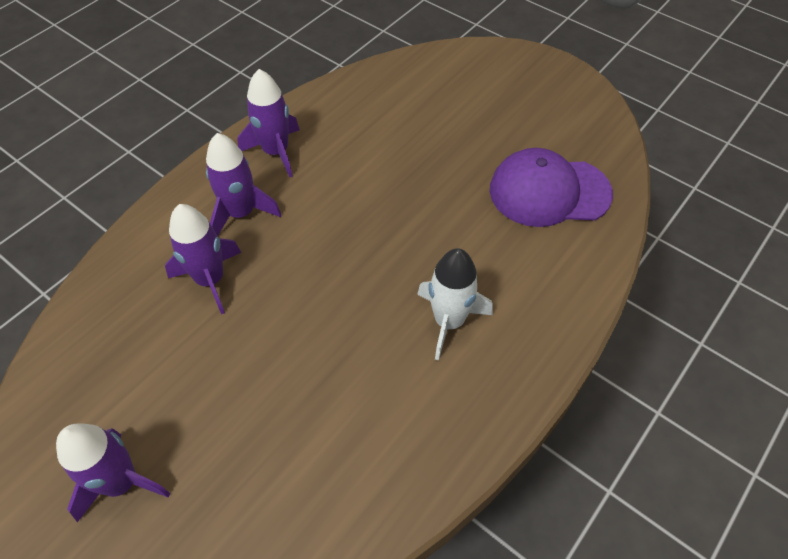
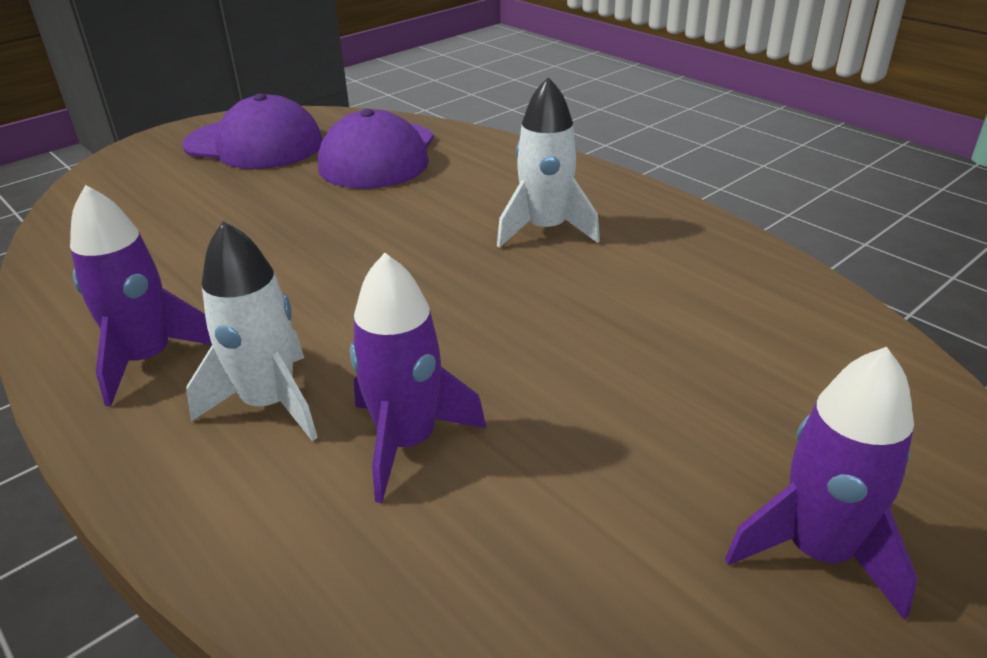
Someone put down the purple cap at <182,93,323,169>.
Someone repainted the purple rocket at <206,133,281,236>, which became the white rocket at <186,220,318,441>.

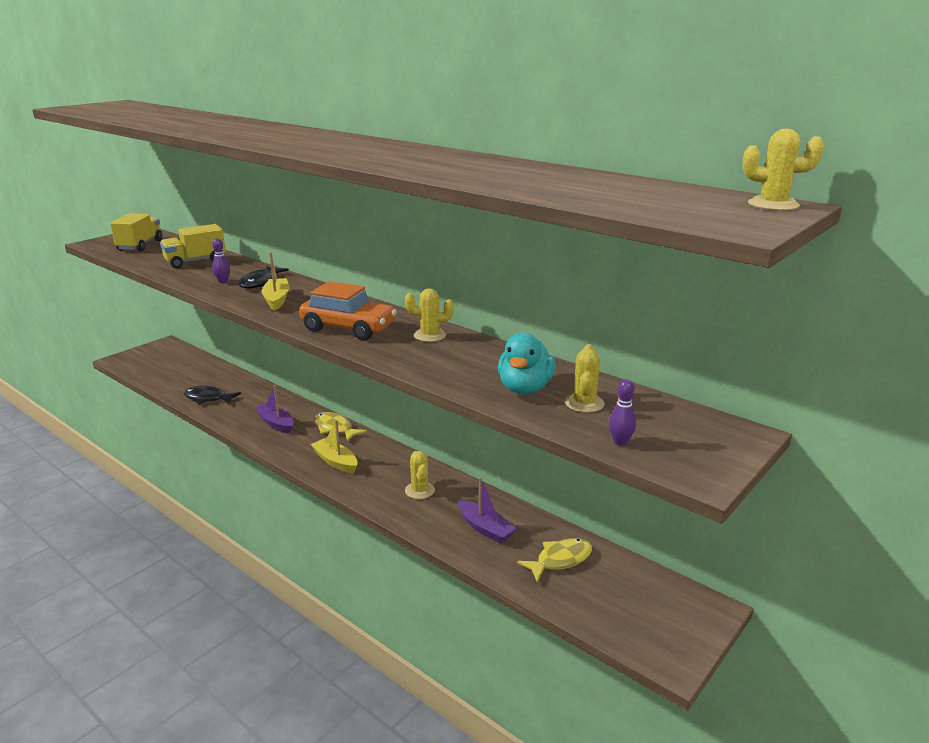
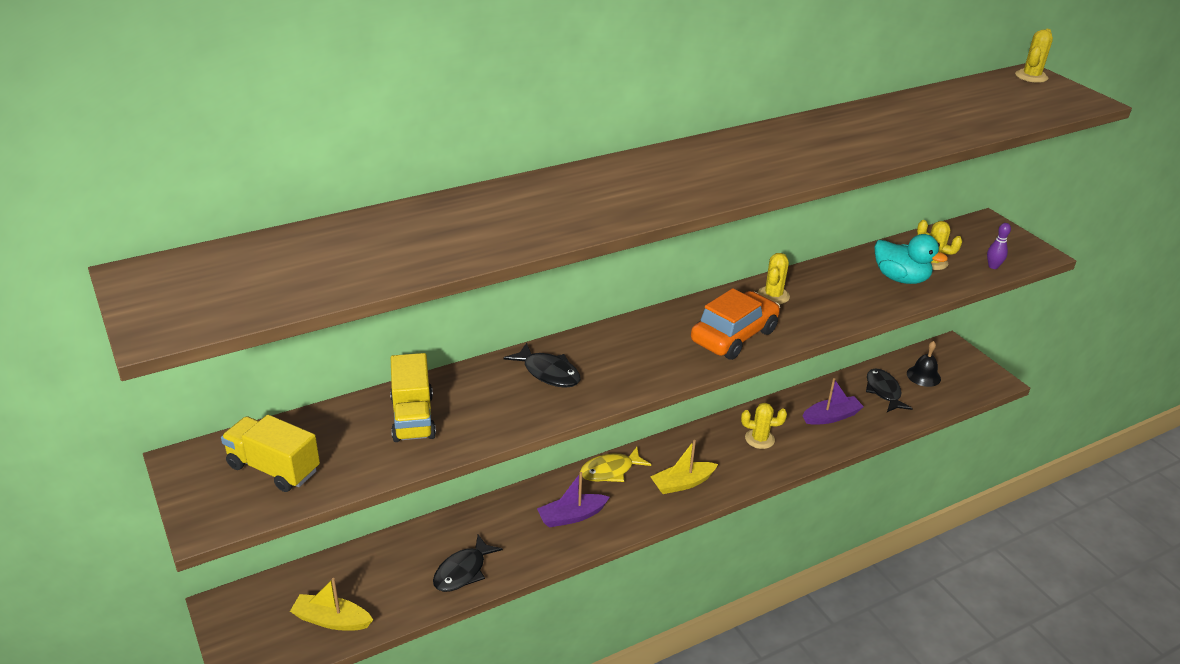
Someone took away the purple bowling pin at <212,238,230,283>.
Someone put down the black bell at <907,341,941,387>.
Someone carried the yellow boat from <262,252,289,311> to <290,578,373,631>.
Someone repainted the yellow fish at <517,538,592,582>, which became the black fish at <866,369,913,412>.

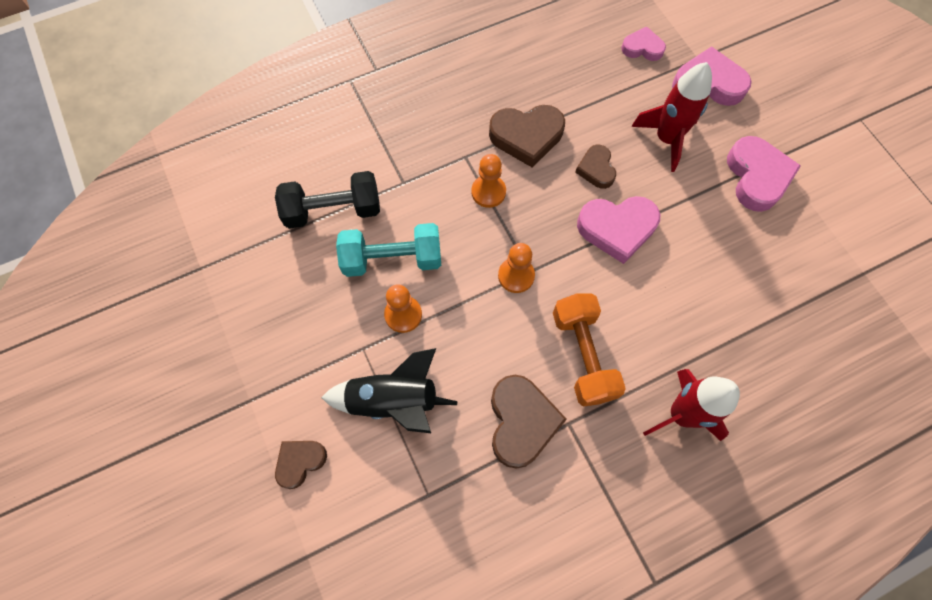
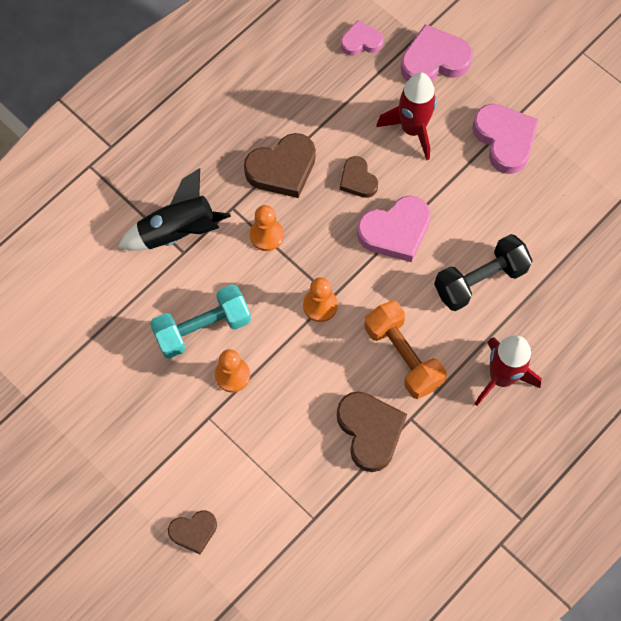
Someone carried the black dumbbell from <275,171,380,229> to <434,234,533,311>.
Someone carried the black rocket from <321,348,457,433> to <117,168,231,251>.
Someone rotated the brown heart at <275,441,327,489> by 135 degrees counterclockwise.

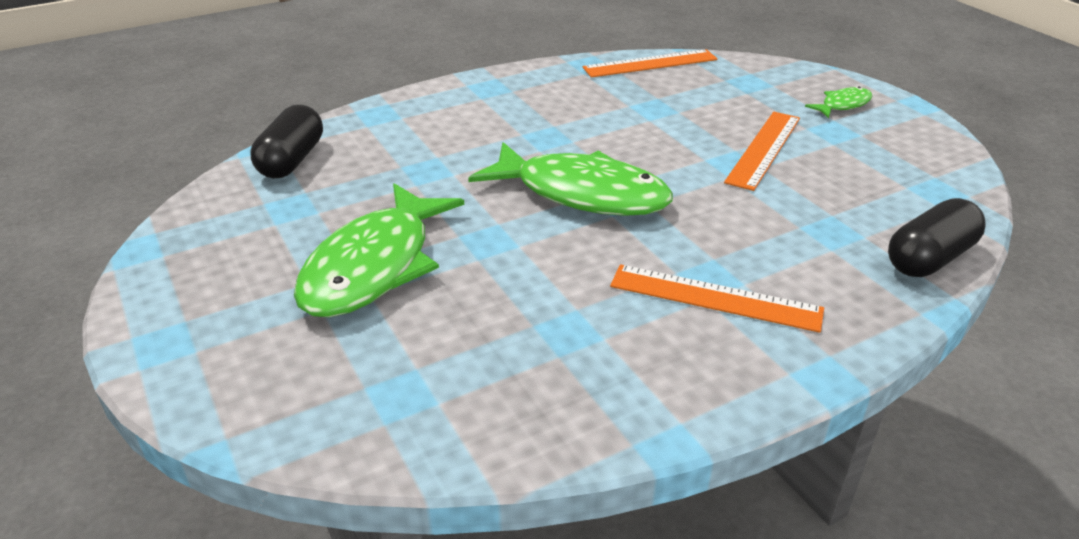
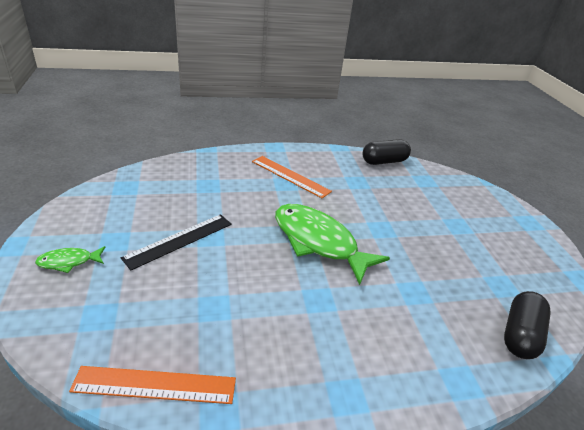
Someone took away the green fish at <294,183,464,317>.
Someone carried the black capsule from <888,198,986,277> to <363,139,411,165>.
Someone repainted the orange ruler at <724,112,800,191>, which became the black ruler at <121,214,232,271>.

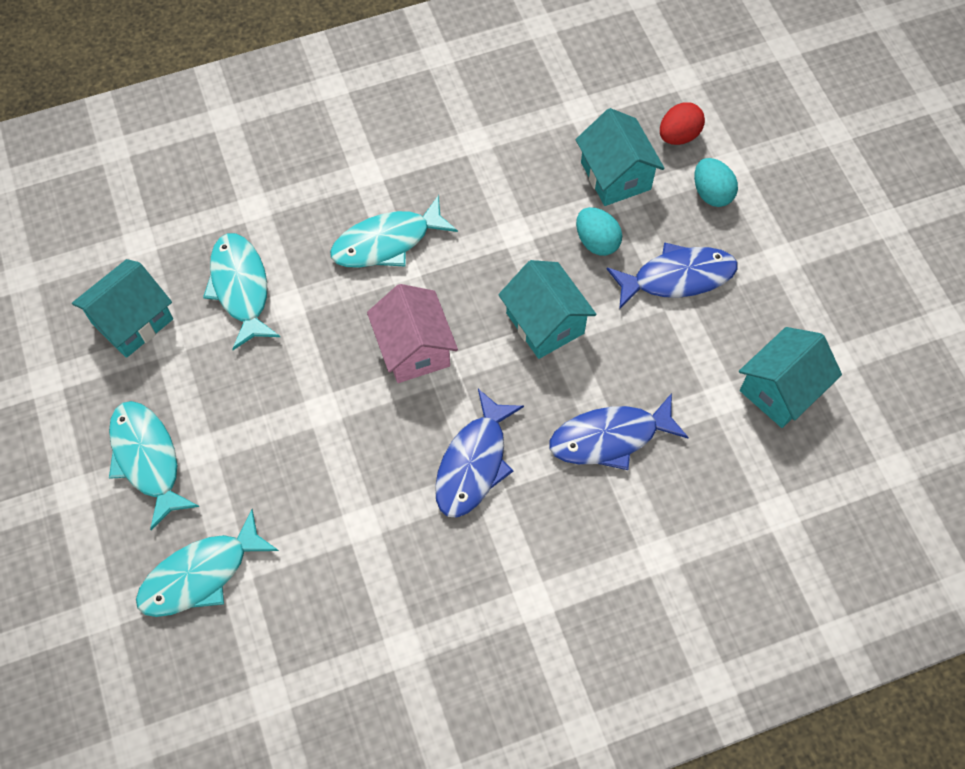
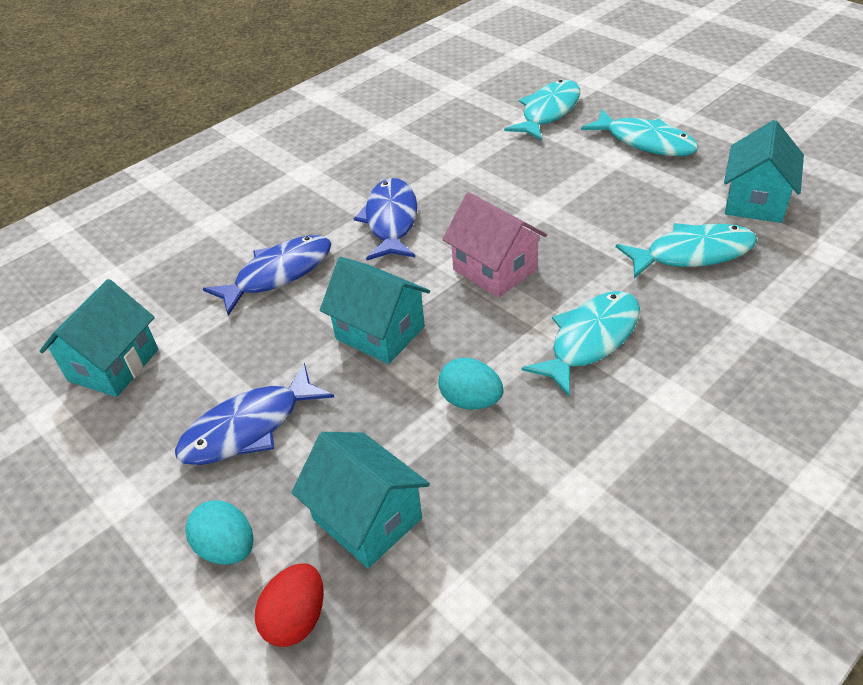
Someone carried the turquoise egg from <576,207,622,256> to <438,358,503,410>.
Someone rotated the turquoise fish at <203,233,280,350> by 60 degrees counterclockwise.

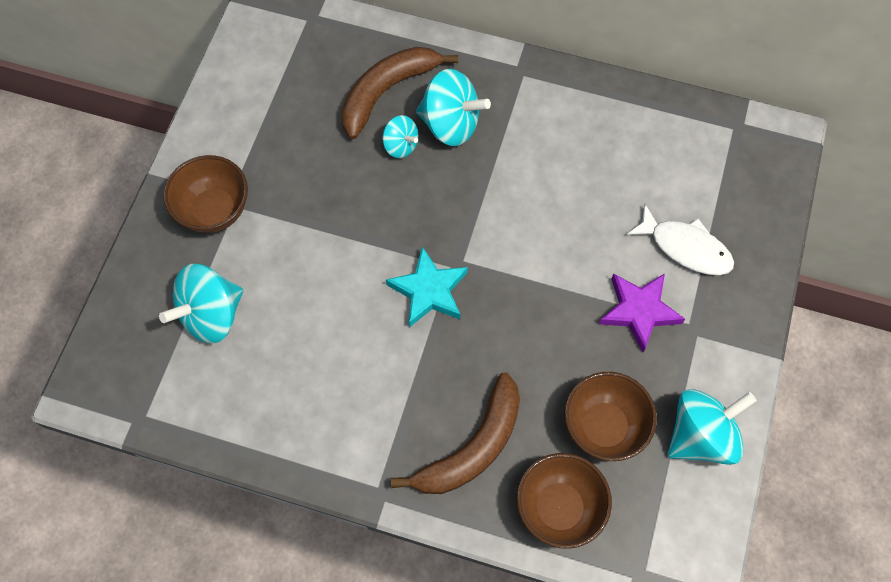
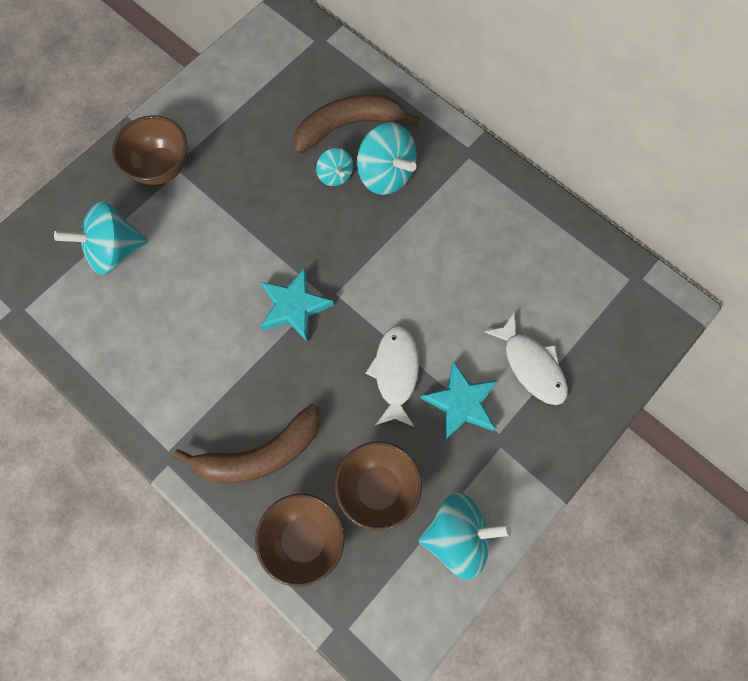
Someone put down the white fish at <365,326,419,427>.
Someone repainted the purple star at <599,273,685,352>, which became the turquoise star at <420,361,498,440>.

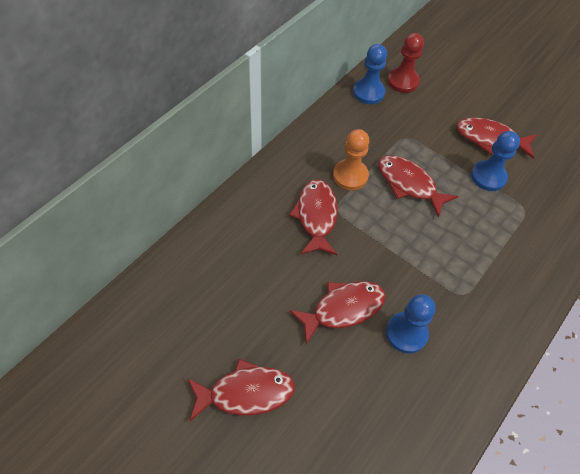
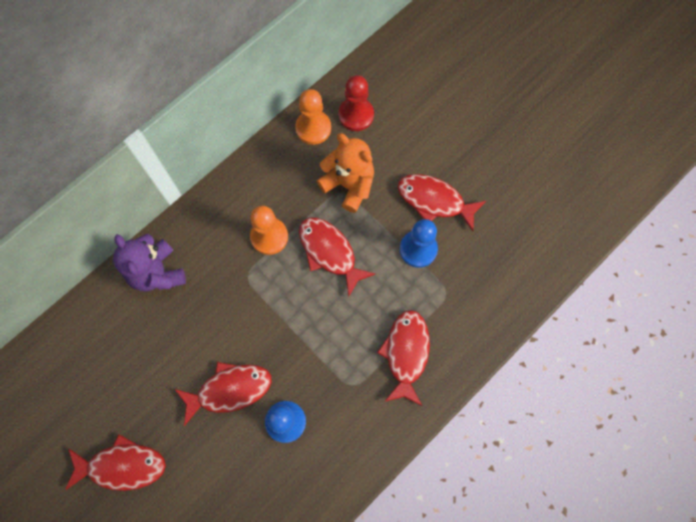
Someone put down the purple teddy bear at <113,234,186,291>.
Someone put down the orange teddy bear at <317,133,374,213>.
Someone carried the red fish from <289,179,338,255> to <377,310,430,406>.
Someone repainted the blue pawn at <353,44,387,104>, which became the orange pawn at <295,89,331,145>.

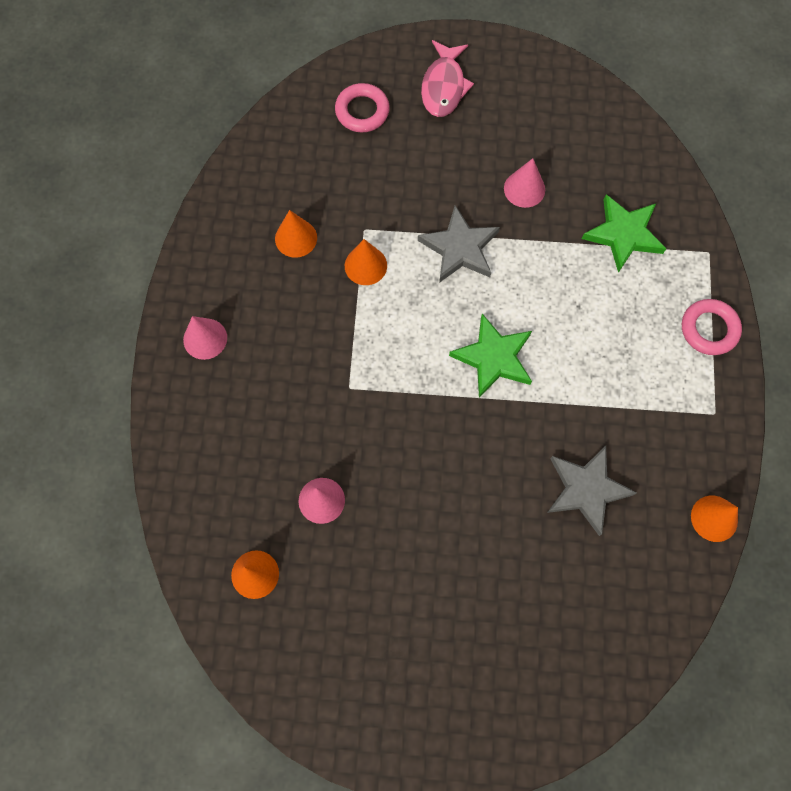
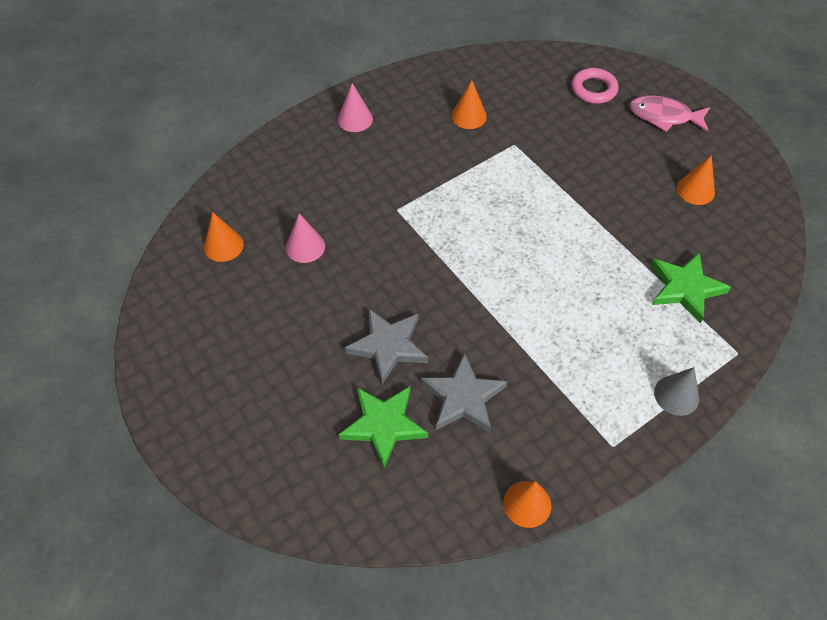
Someone took away the pink cone at <504,158,545,208>.
Someone carried the orange cone from <345,239,387,285> to <677,155,715,205>.
Someone carried the grey star from <418,205,500,283> to <345,308,428,384>.
Someone carried the green star from <449,314,532,398> to <338,386,428,469>.
Someone swapped the pink ring at <682,299,742,355> for the grey cone at <654,367,699,416>.
Someone rotated the pink fish at <421,40,474,117> by 45 degrees clockwise.

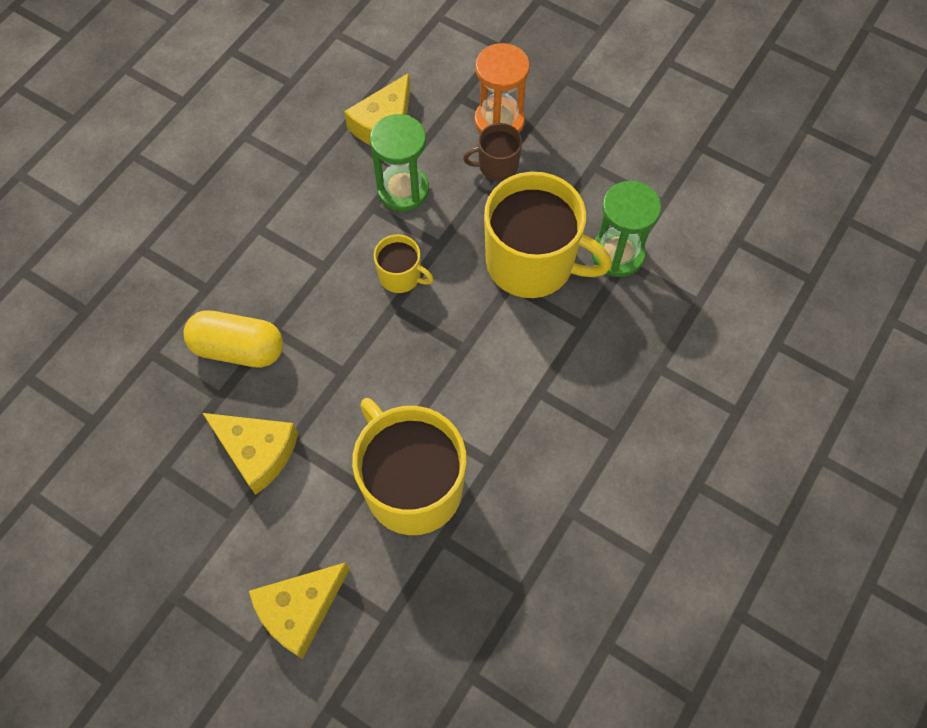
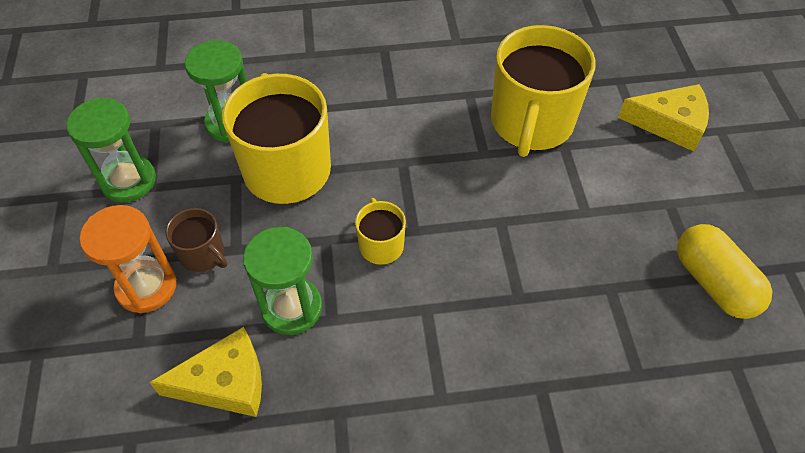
Someone took away the yellow cheese at <203,413,298,495>.
Someone put down the green hourglass at <66,98,156,202>.
Someone carried the yellow capsule from <183,310,283,368> to <677,224,772,319>.

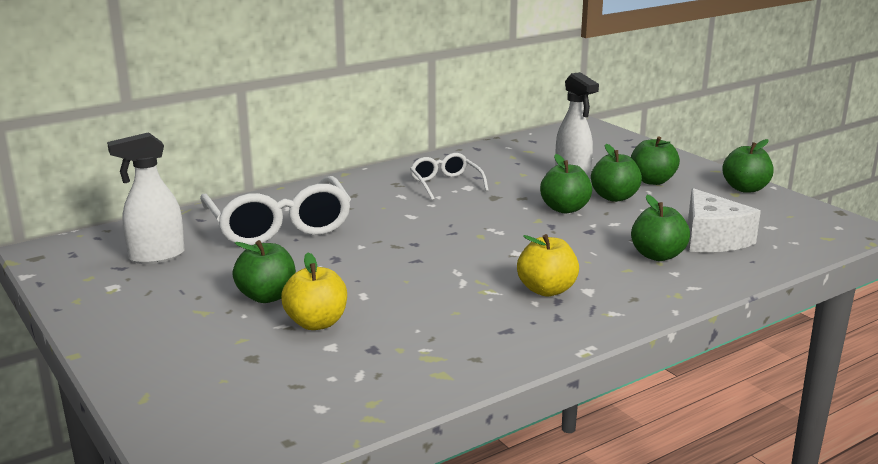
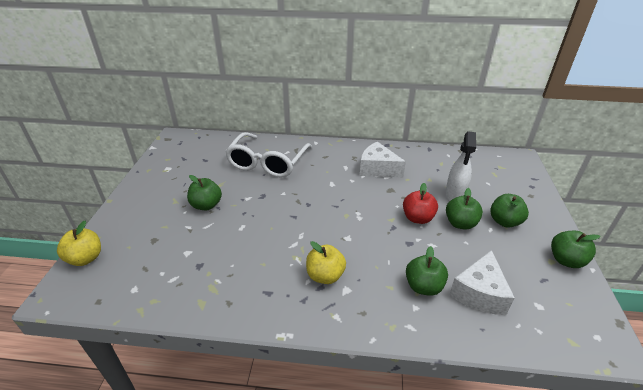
Someone took away the white spray bottle at <107,132,185,264>.
Someone carried the yellow apple from <281,253,347,330> to <57,220,101,266>.
Someone swapped the white glasses at <410,153,489,201> for the white cheese at <360,142,406,177>.
Someone repainted the green apple at <540,154,592,213>, which became the red apple at <403,183,438,224>.

